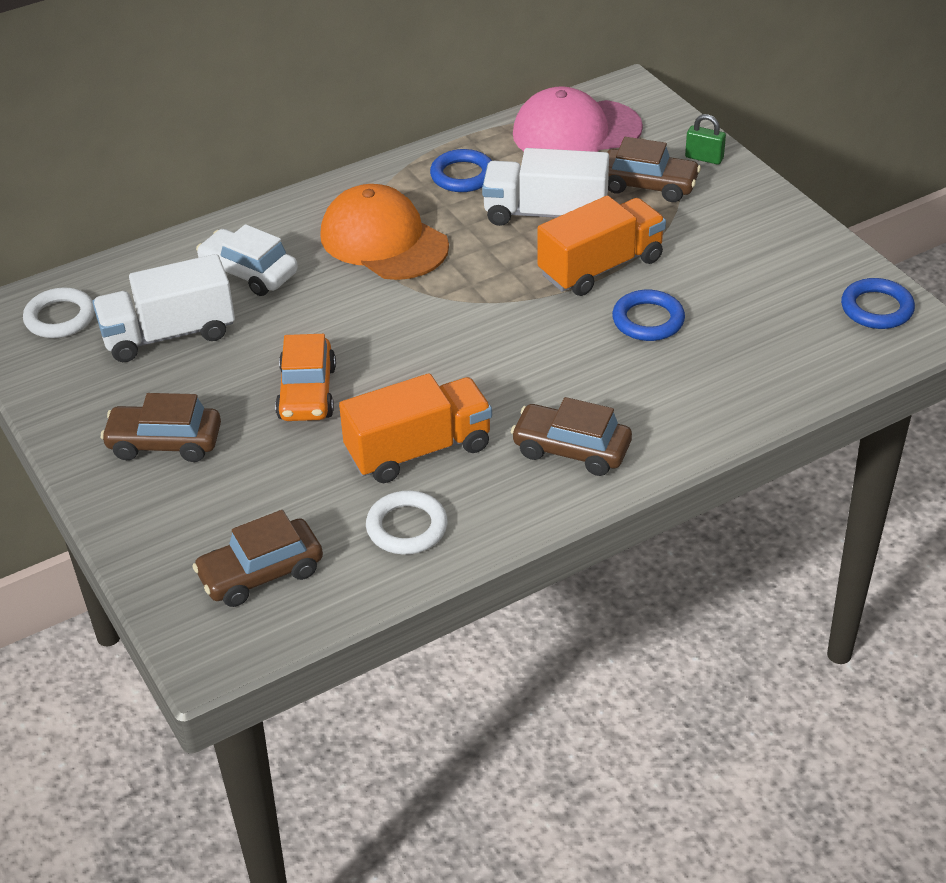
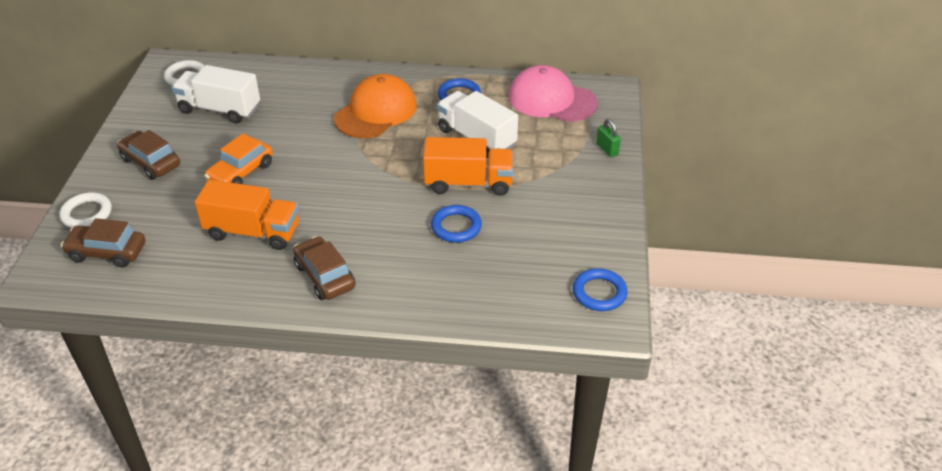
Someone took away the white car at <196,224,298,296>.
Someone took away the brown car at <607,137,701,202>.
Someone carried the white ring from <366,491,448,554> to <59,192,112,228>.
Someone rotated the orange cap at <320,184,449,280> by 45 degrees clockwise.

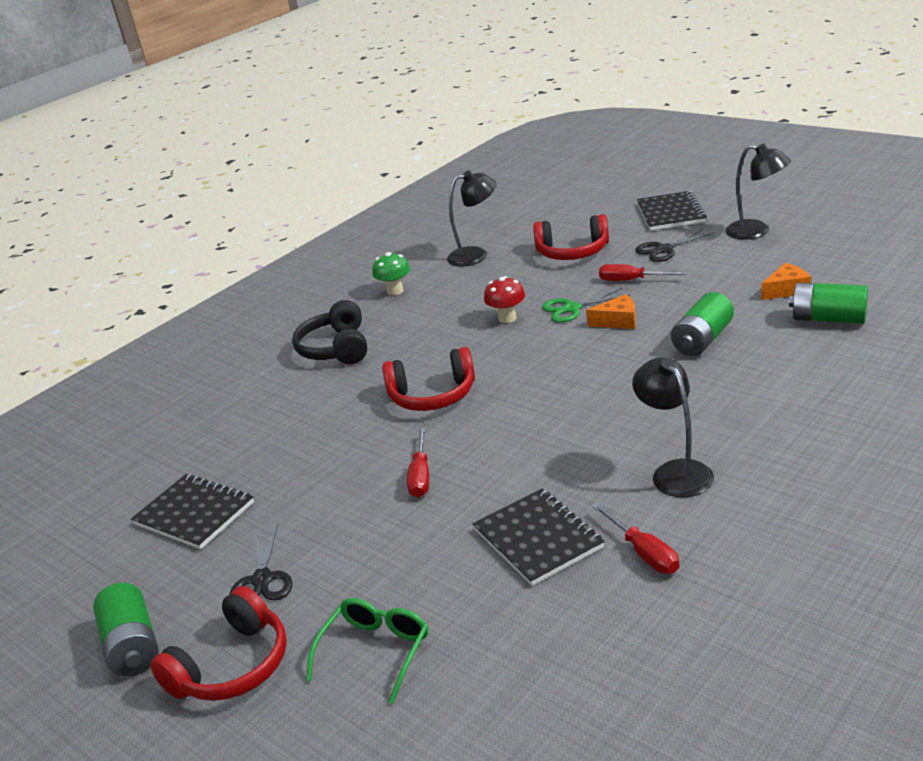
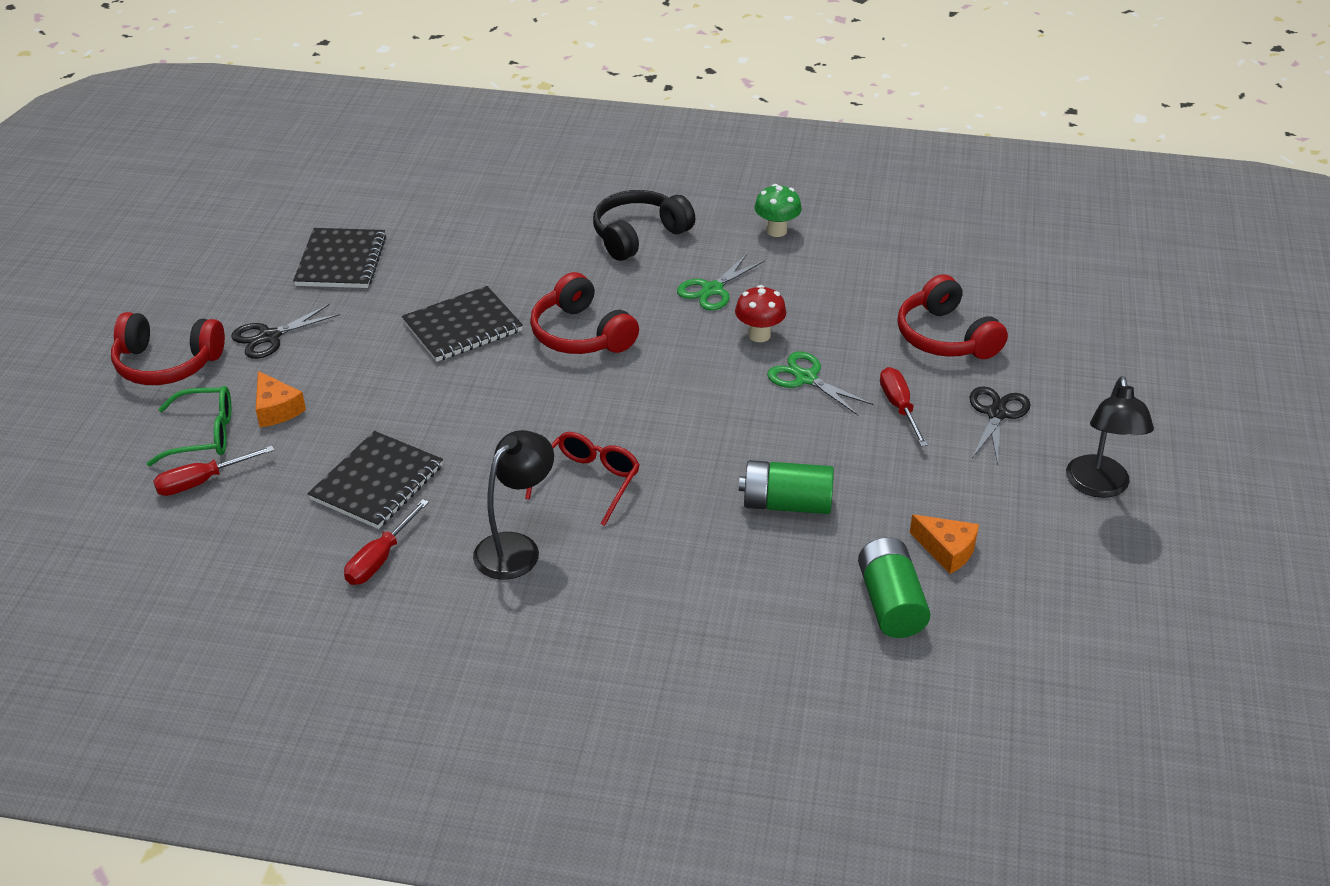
Someone took away the green battery at <93,583,159,677>.
Someone took away the black lamp at <447,171,496,267>.
Someone put down the red glasses at <525,432,640,526>.
Someone put down the green scissors at <677,254,765,311>.
Someone carried the red screwdriver from <407,427,429,498> to <153,446,275,496>.
Someone carried the orange cheese from <586,294,636,329> to <256,371,306,427>.
Someone carried the black notebook from <637,191,707,231> to <402,286,523,362>.
Someone rotated the black scissors at <635,228,714,262> by 75 degrees clockwise.

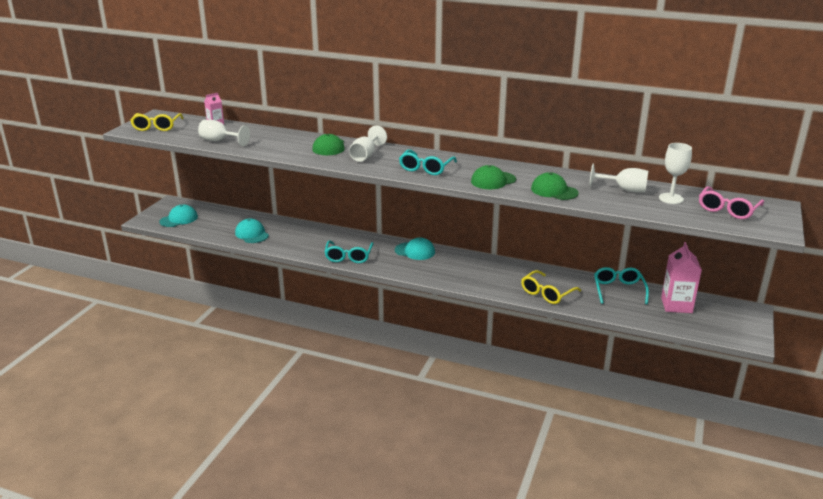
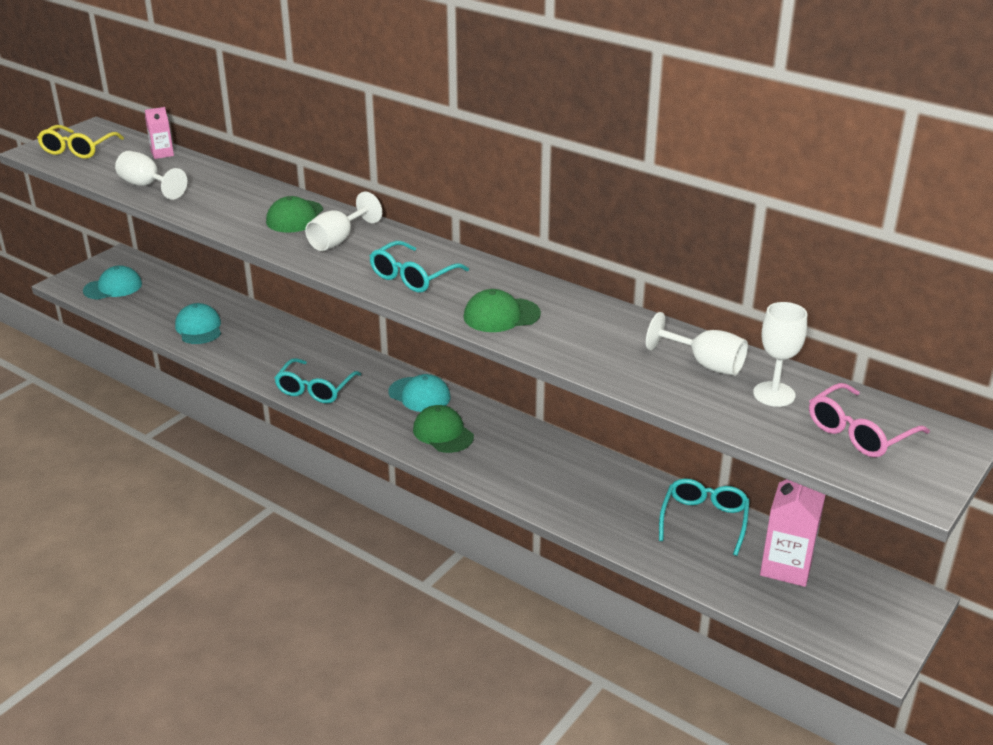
Someone took away the yellow glasses at <521,270,581,304>.
Someone carried the green cap from <531,172,579,200> to <413,405,474,453>.

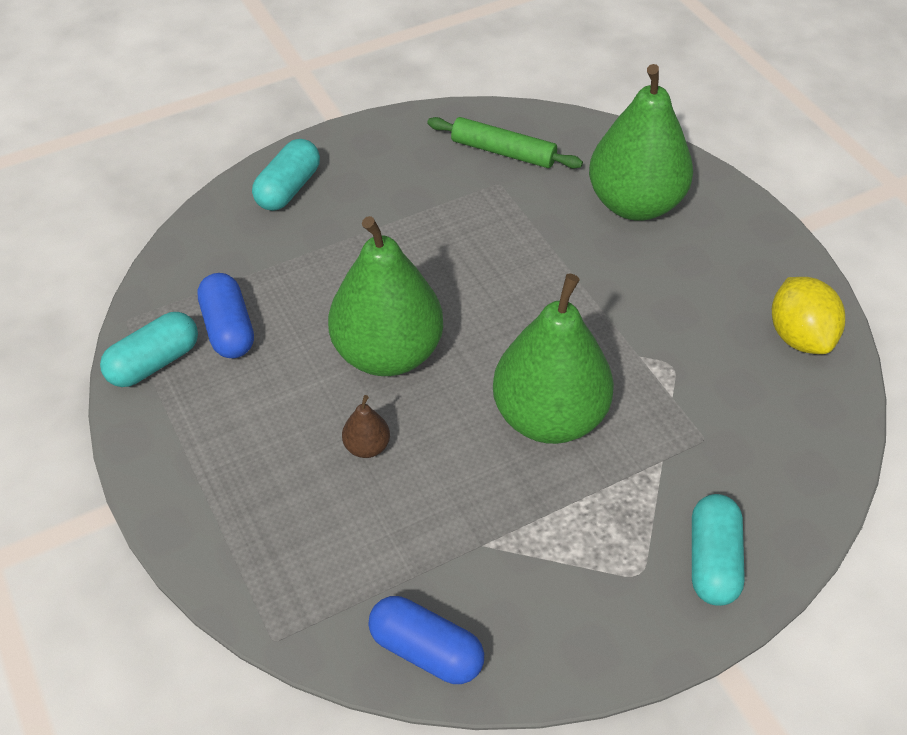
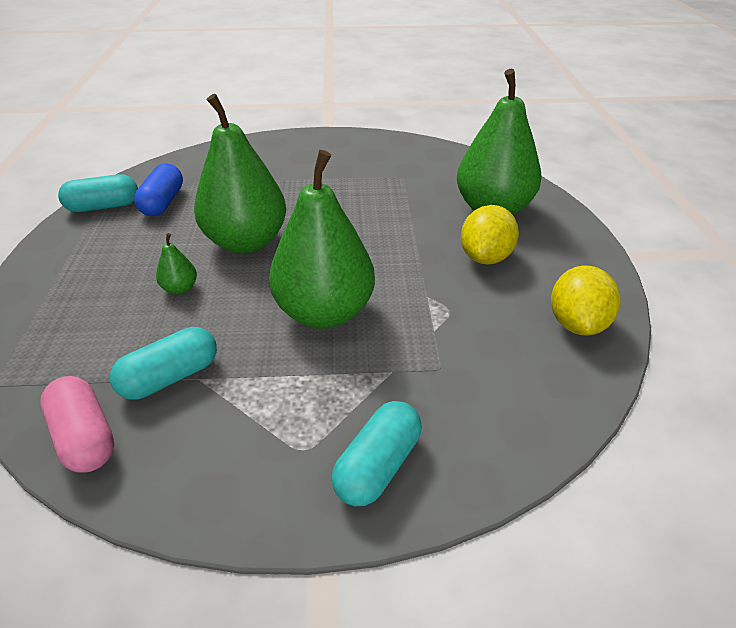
Someone took away the green rolling pin at <427,117,583,169>.
Someone put down the yellow lemon at <461,205,519,264>.
Someone carried the turquoise capsule from <252,139,320,211> to <110,327,217,400>.
Someone repainted the brown pear at <342,395,390,458>, which became the green pear at <156,233,197,294>.
Someone repainted the blue capsule at <368,596,484,684>, which became the pink capsule at <40,376,115,473>.

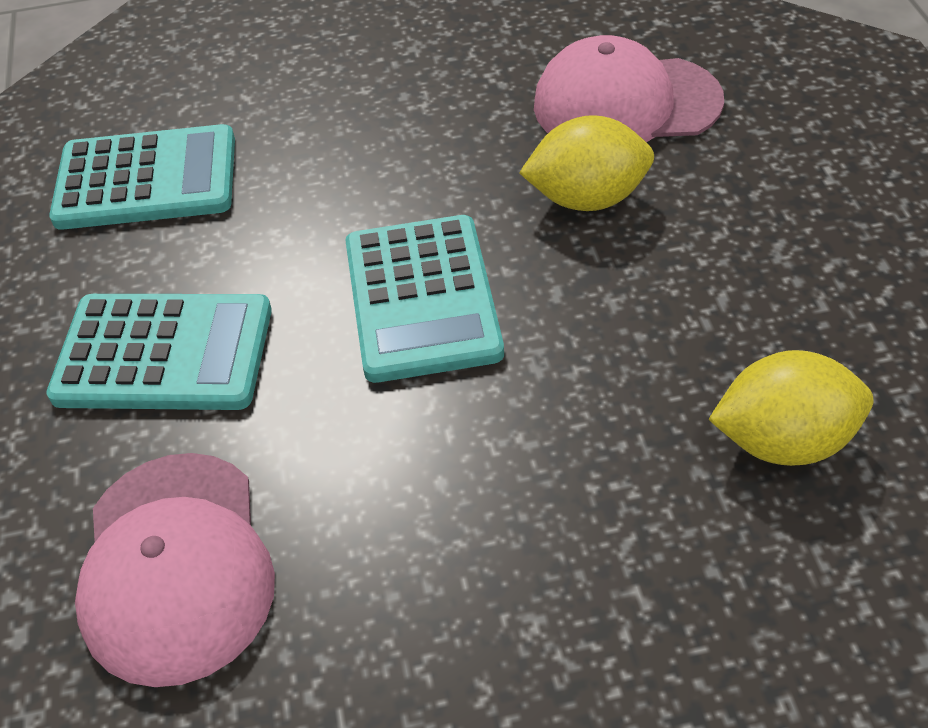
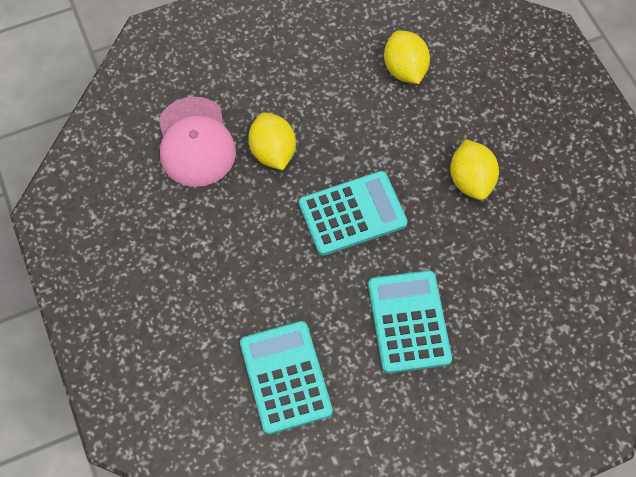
Someone took away the pink cap at <75,453,275,687>.
Someone put down the yellow lemon at <450,139,499,200>.

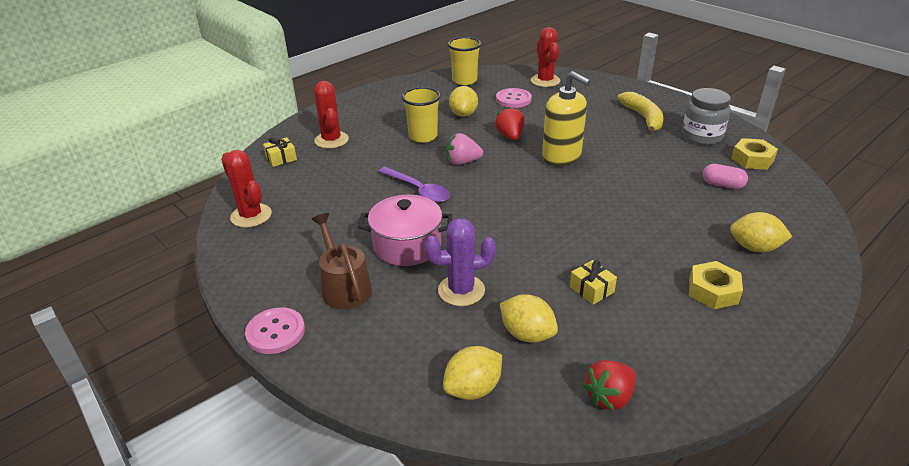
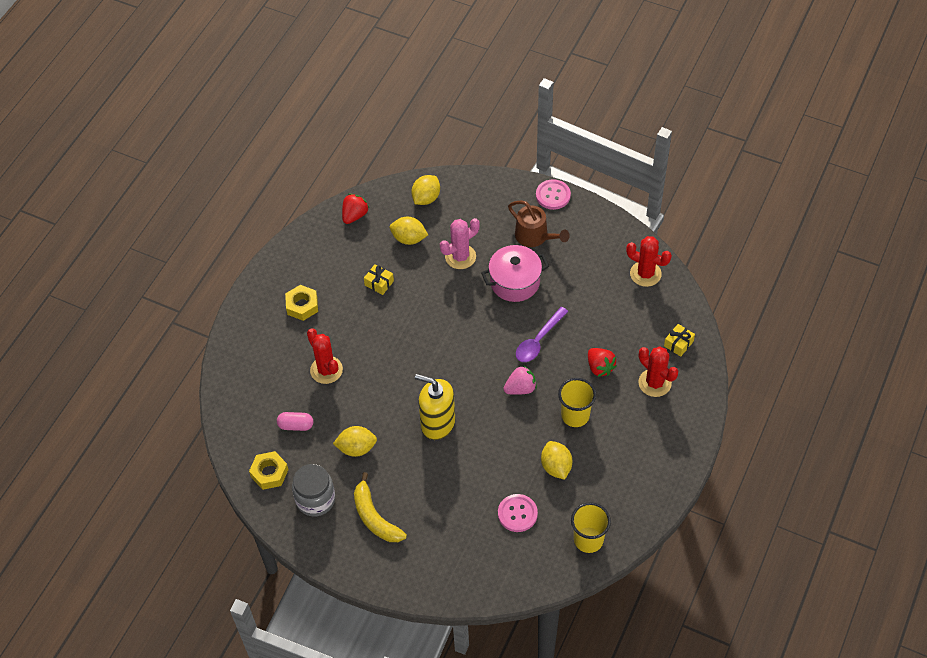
Someone carried the red strawberry from <495,107,524,140> to <588,348,617,377>.
Someone carried the red cactus from <531,27,560,87> to <307,328,343,384>.
Someone carried the yellow lemon from <730,212,792,252> to <333,426,377,457>.
Someone repainted the purple cactus at <425,218,496,306>, which became the pink cactus at <440,218,480,269>.
Someone rotated the purple spoon at <378,167,450,202> by 75 degrees counterclockwise.

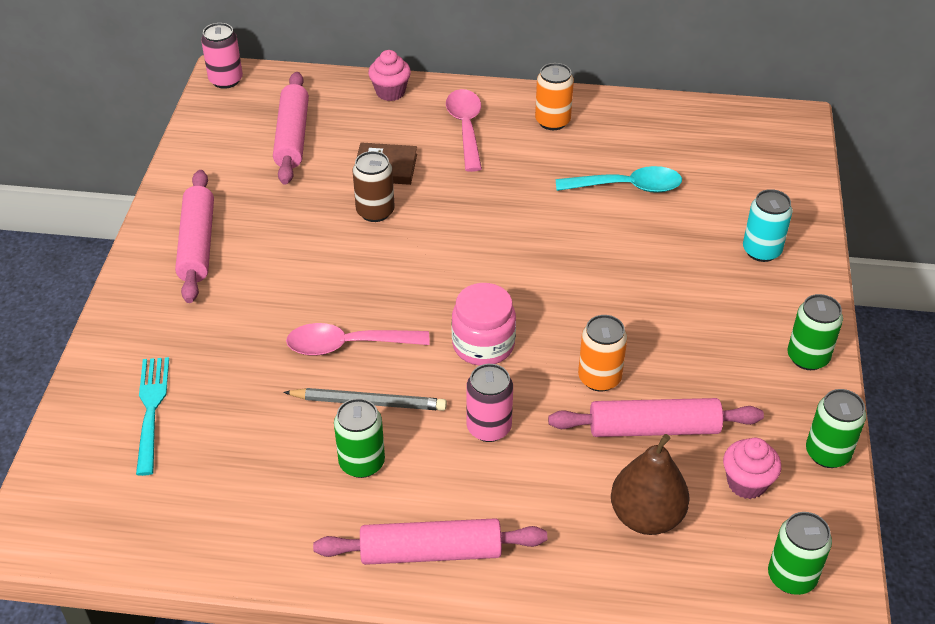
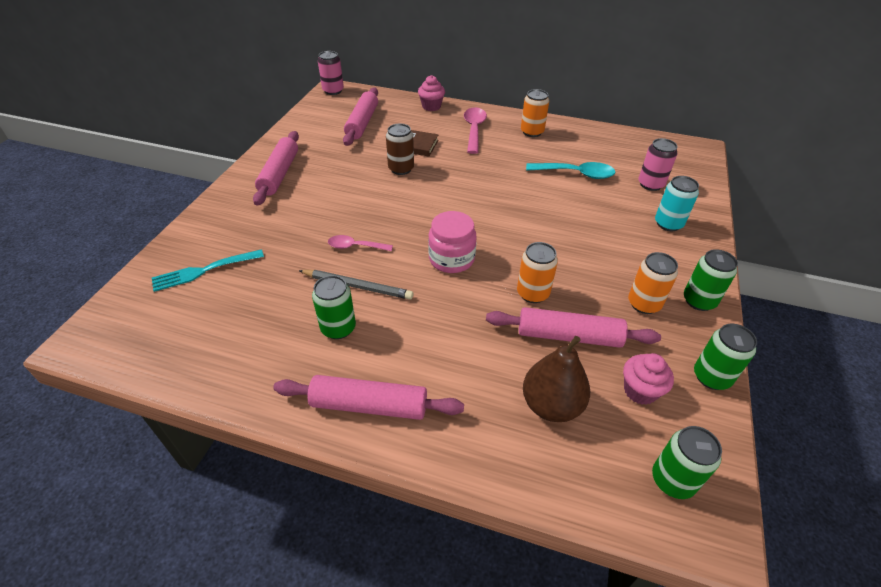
Someone put down the orange can at <628,252,678,314>.
Someone carried the pink can from <466,364,513,442> to <638,138,678,191>.
Someone rotated the turquoise fork at <136,357,169,476> by 120 degrees counterclockwise.
Someone scaled the pink spoon at <286,323,430,356> by 0.64.

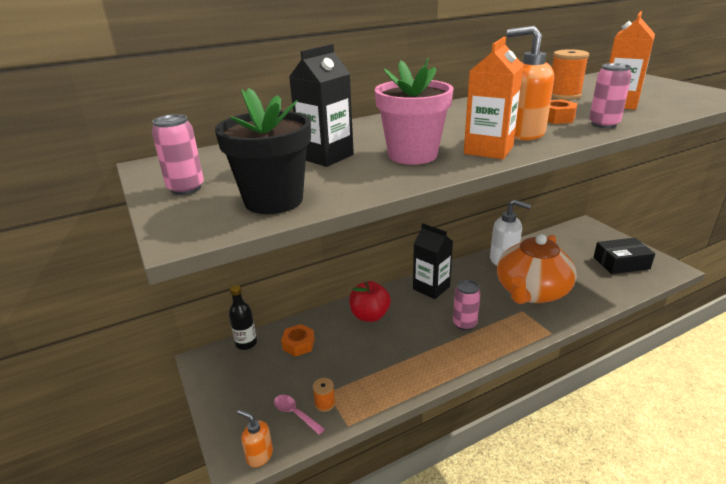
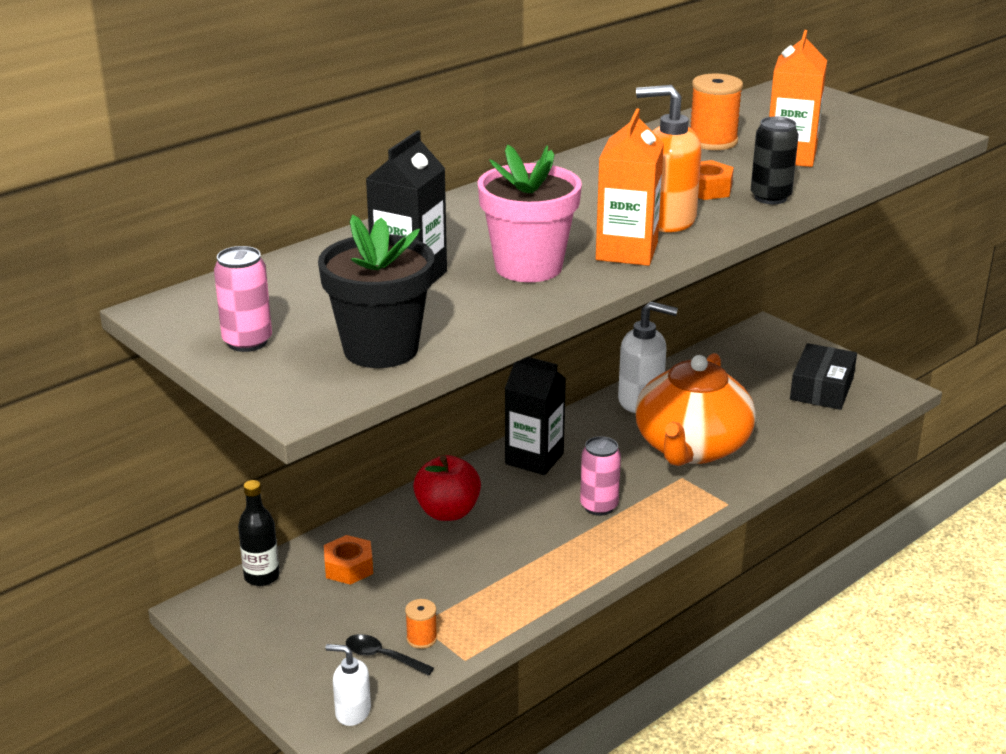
Someone repainted the orange soap dispenser at <237,410,273,468>, which became the white soap dispenser at <325,644,371,726>.
Someone repainted the pink spoon at <274,395,325,435>, which became the black spoon at <346,634,434,676>.
Someone repainted the pink can at <589,63,632,128>, which became the black can at <751,116,799,204>.
Someone rotated the black box at <594,238,655,274> by 45 degrees counterclockwise.

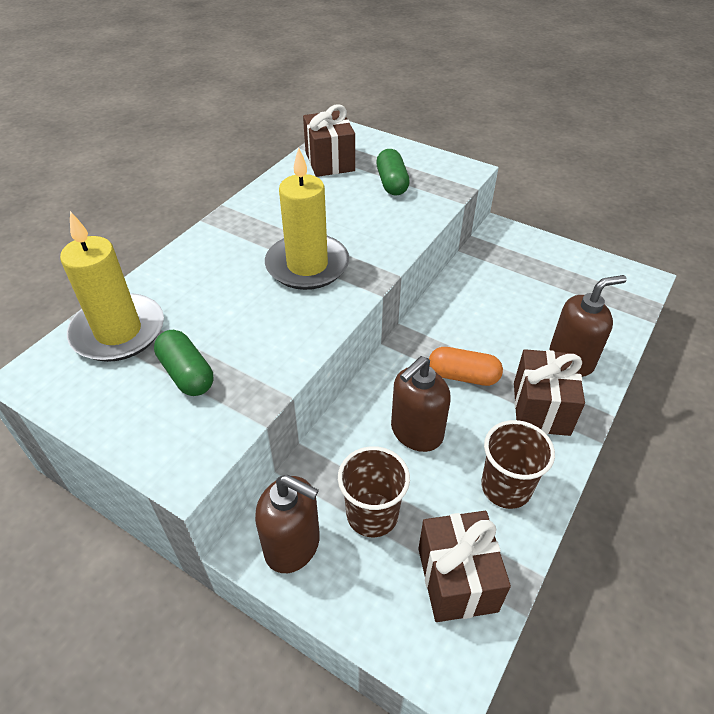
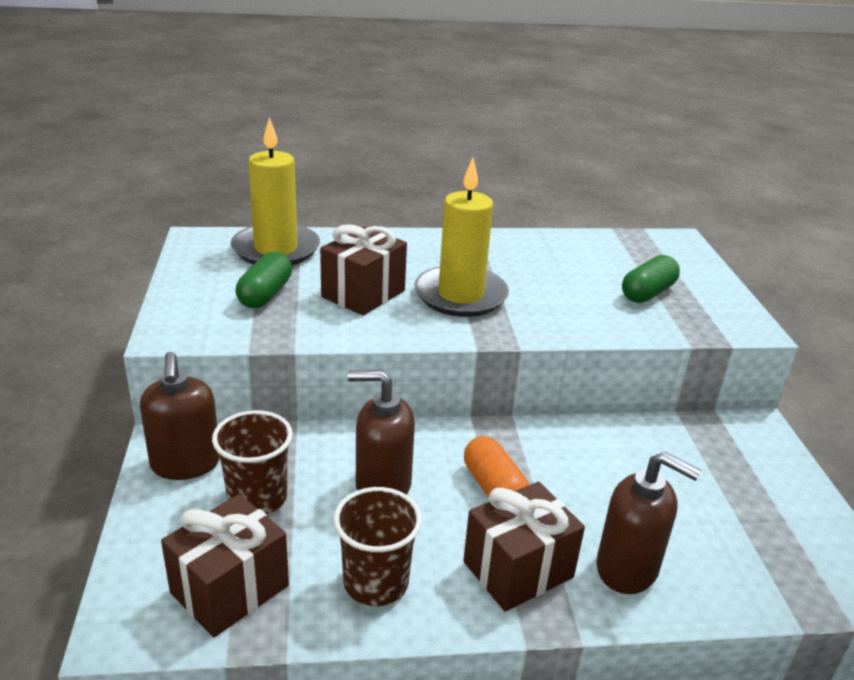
Someone carried the brown gift from <303,105,355,177> to <320,224,407,316>.

